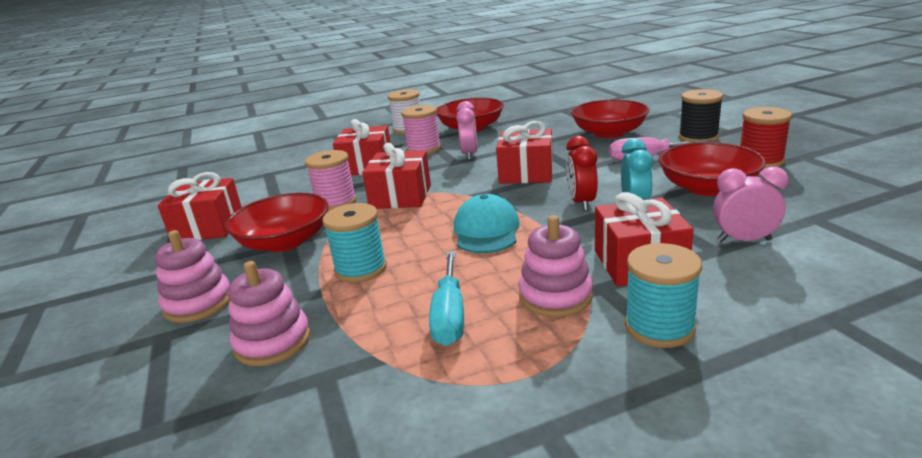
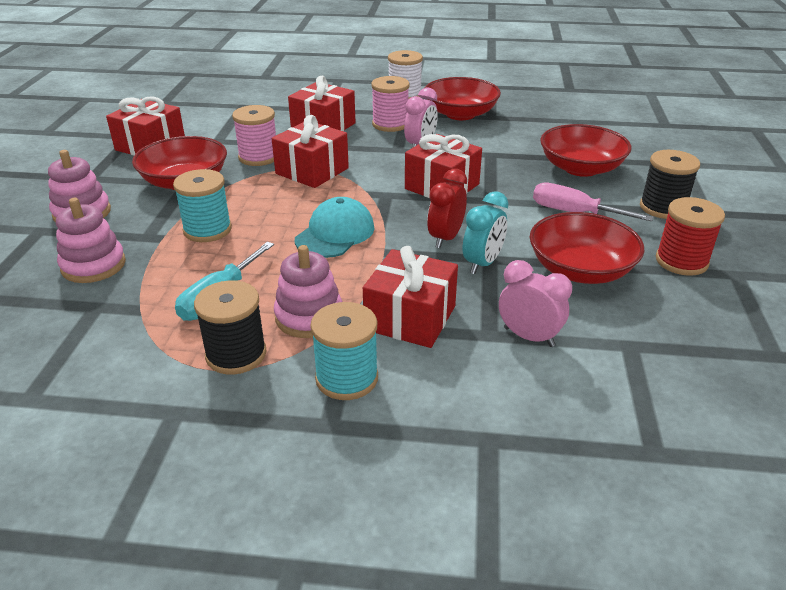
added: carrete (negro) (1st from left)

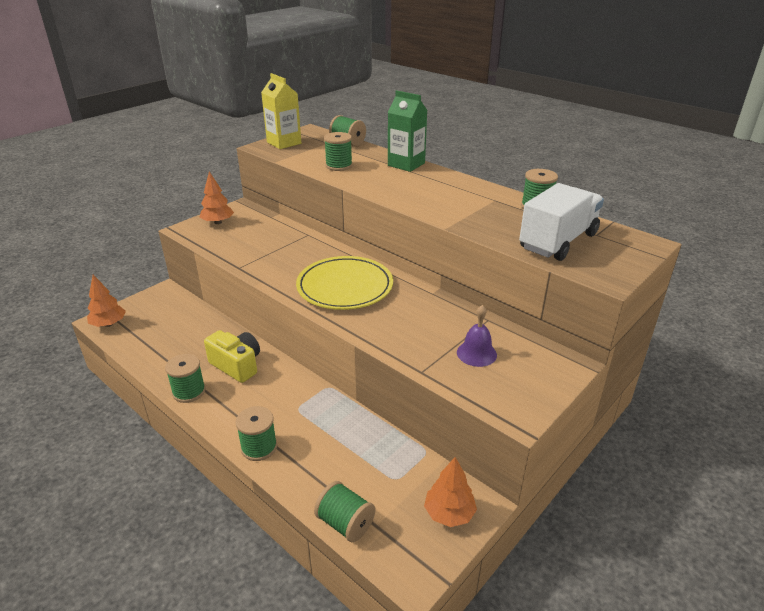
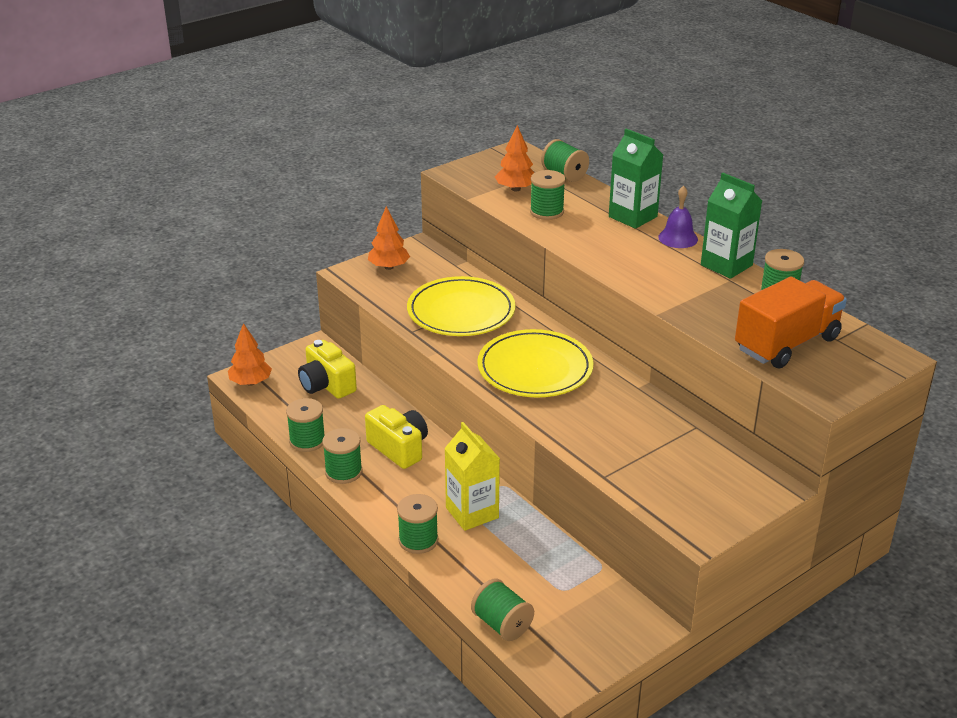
added: carrete (verde) (1st from left); cámara (amarillo) (1st from left); plato (amarillo) (1st from left); cartón de leche (verde) (2nd from left)
moved: cartón de leche (amarillo); árbol (naranja) (3rd from left); campana (morado)
recoloured: camión (blanco) to camión (naranja)

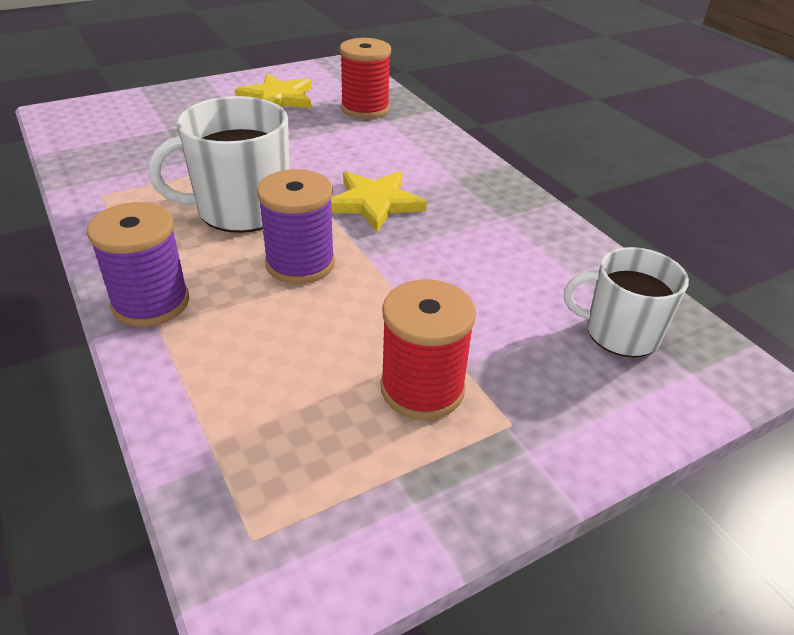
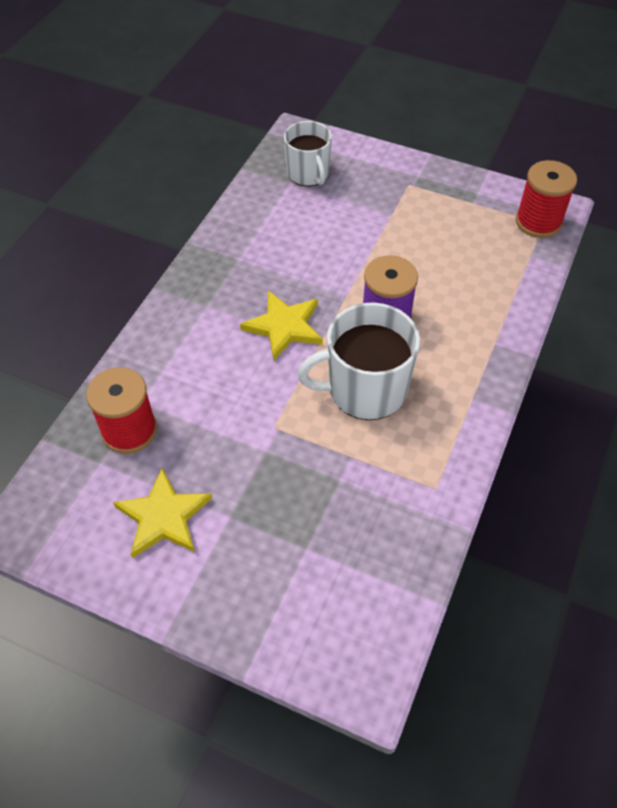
removed: carrete (morado) (1st from left)
moved: carrete (rojo) (2nd from left)
turned: taza (blanco) (1st from left in the first image) 135 degrees clockwise

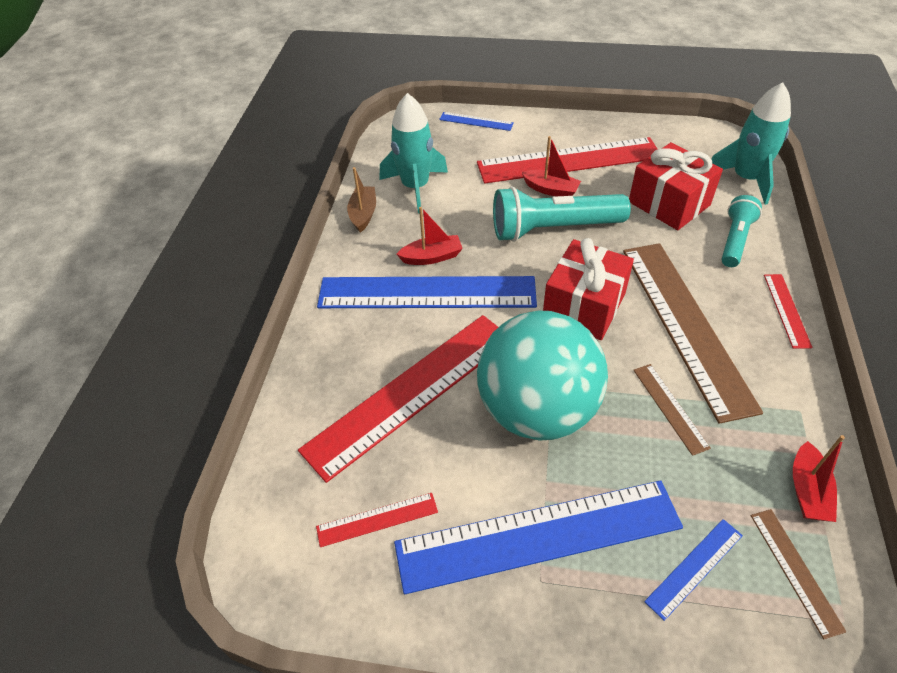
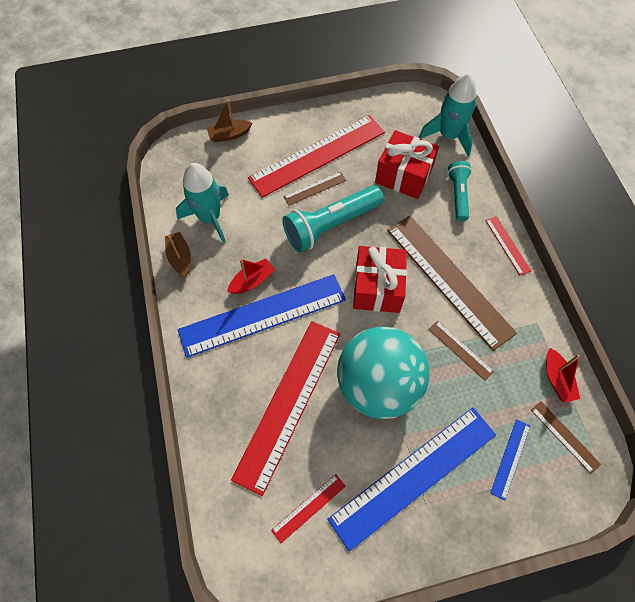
replaced: regla (azul) (2nd from left) to barco (marrón) (2nd from left); barco (rojo) (2nd from left) to regla (marrón) (1st from left)

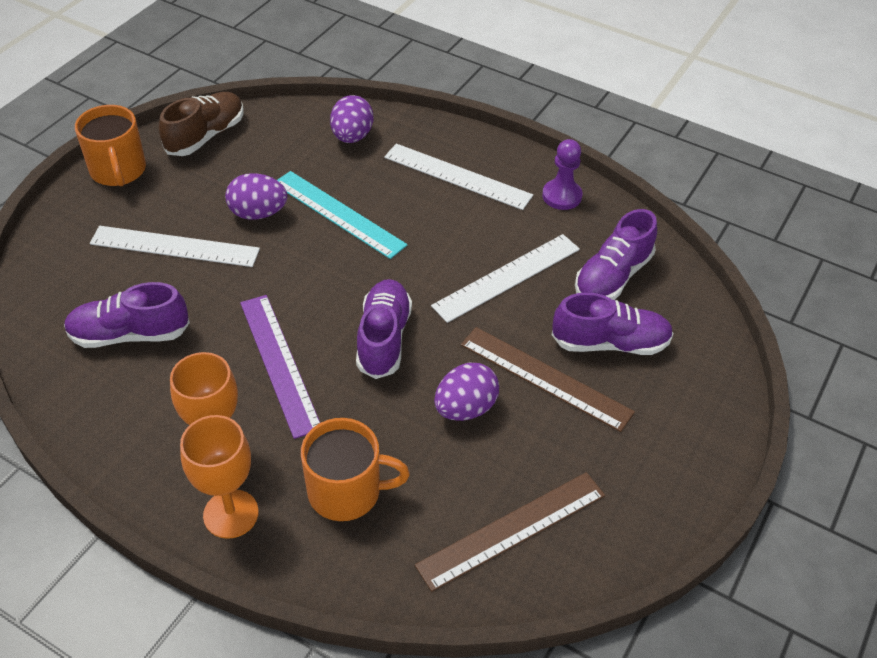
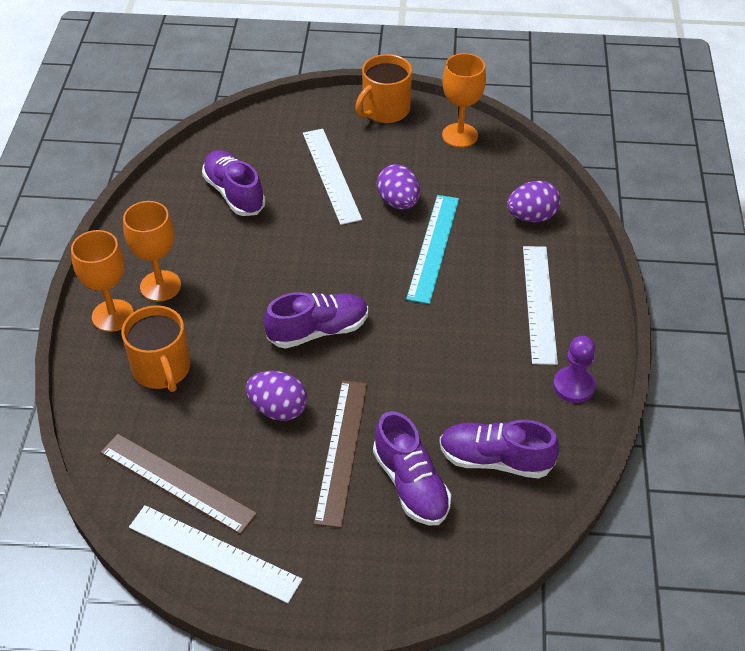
removed: regla (morado)
moved: regla (blanco) (3rd from left in the first image) to regla (blanco) (1st from left)
replaced: zapato (marrón) to copa (naranja) (3rd from left)

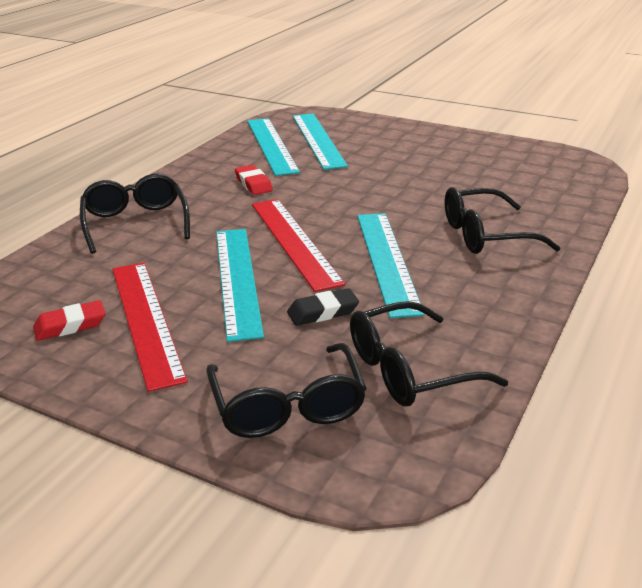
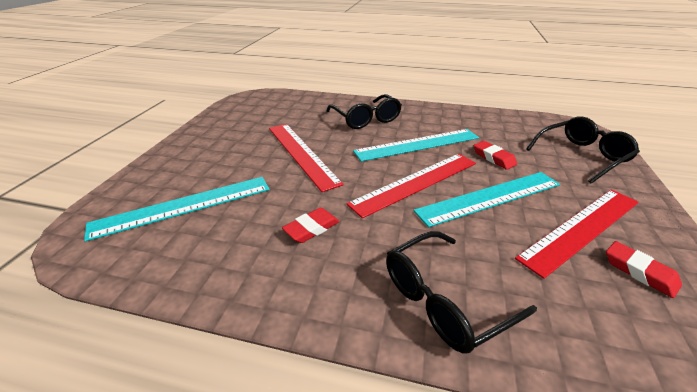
removed: regla (turquesa) (2nd from left); gafas (negro) (3rd from left)
added: regla (rojo) (1st from left)
recoloured: goma de borrar (negro) to goma de borrar (rojo) (2nd from left)

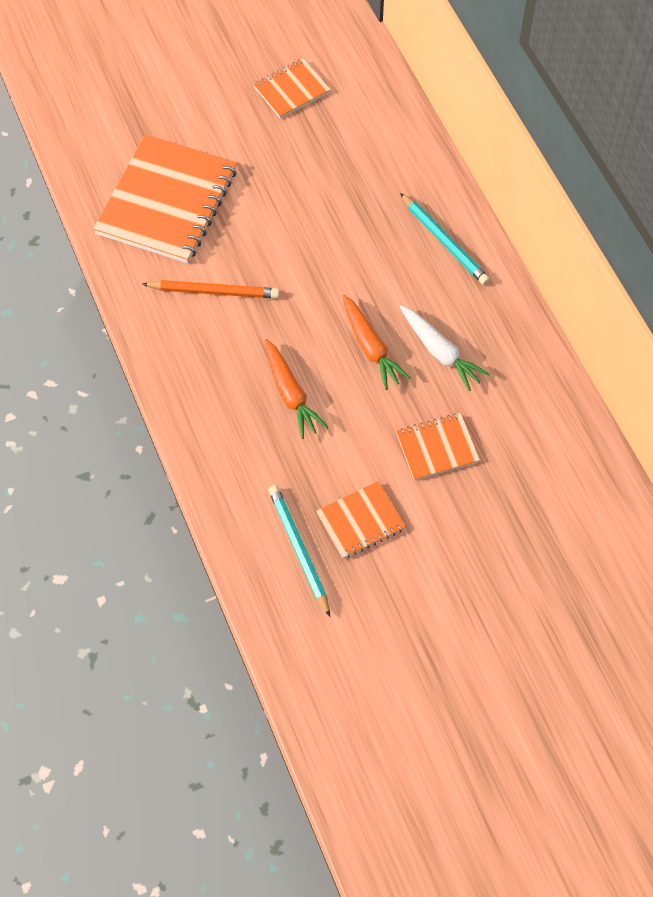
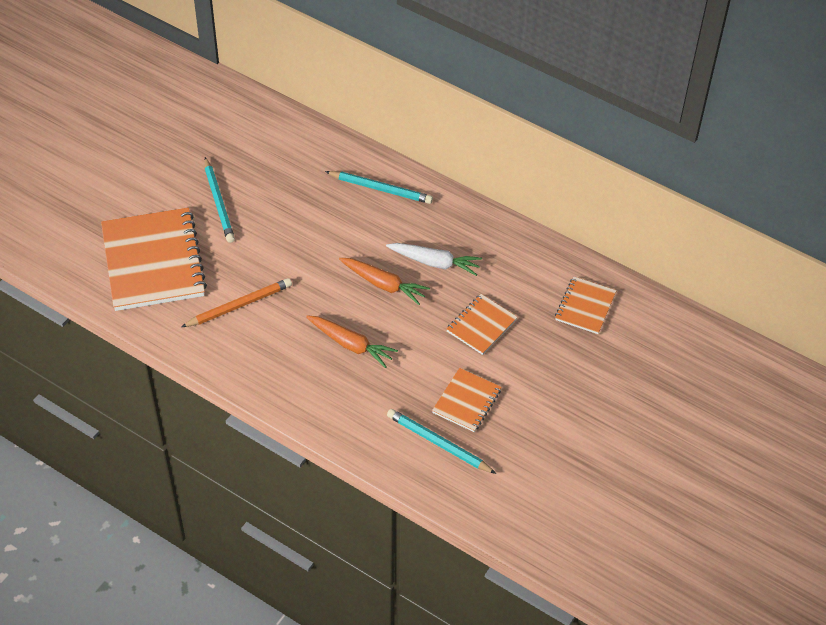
added: lápiz (turquesa) (1st from left)
moved: cuaderno (naranja) (2nd from left in the first image) to cuaderno (naranja) (4th from left)

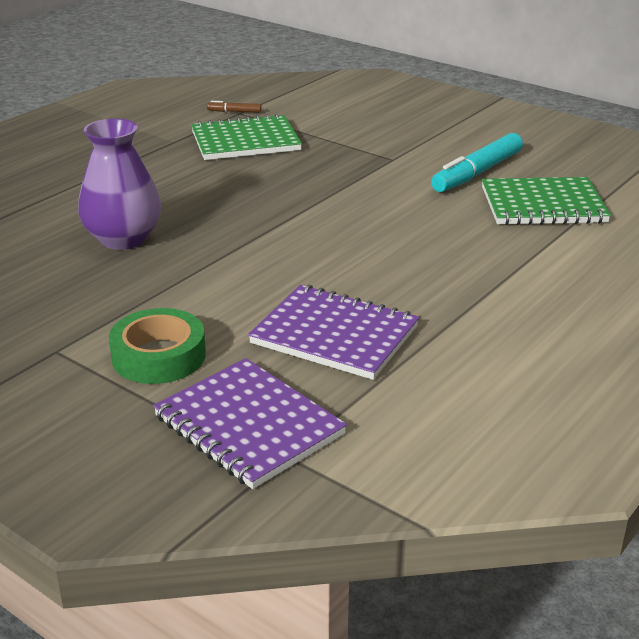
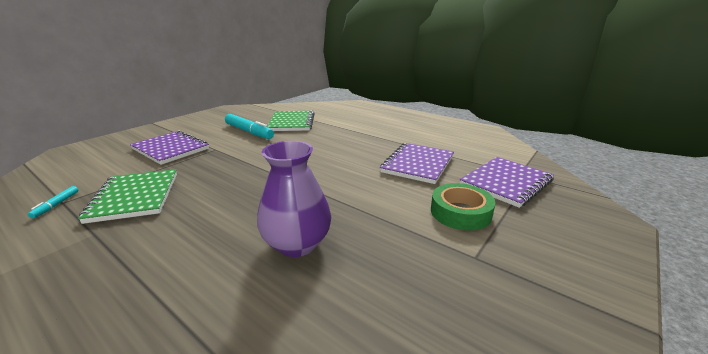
added: cuaderno (morado) (1st from left)
recoloured: rotulador (marrón) to rotulador (turquesa) (1st from left)

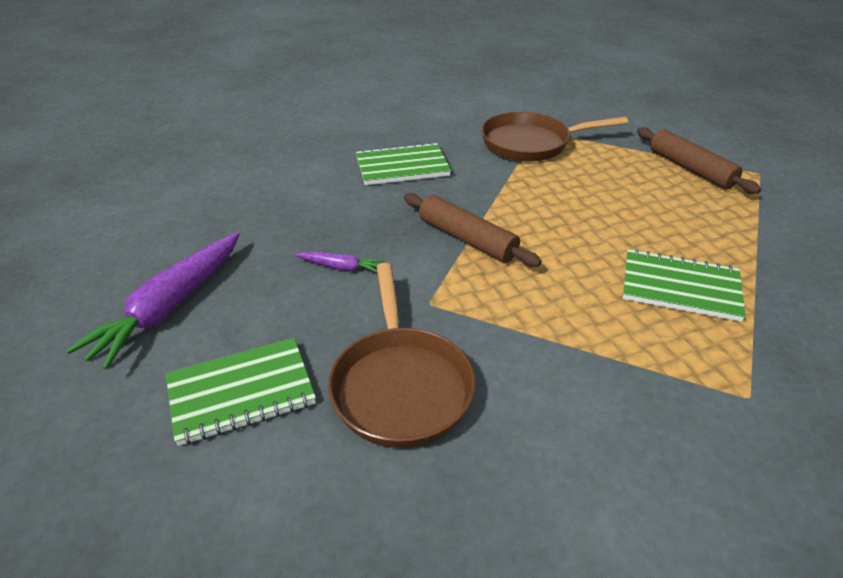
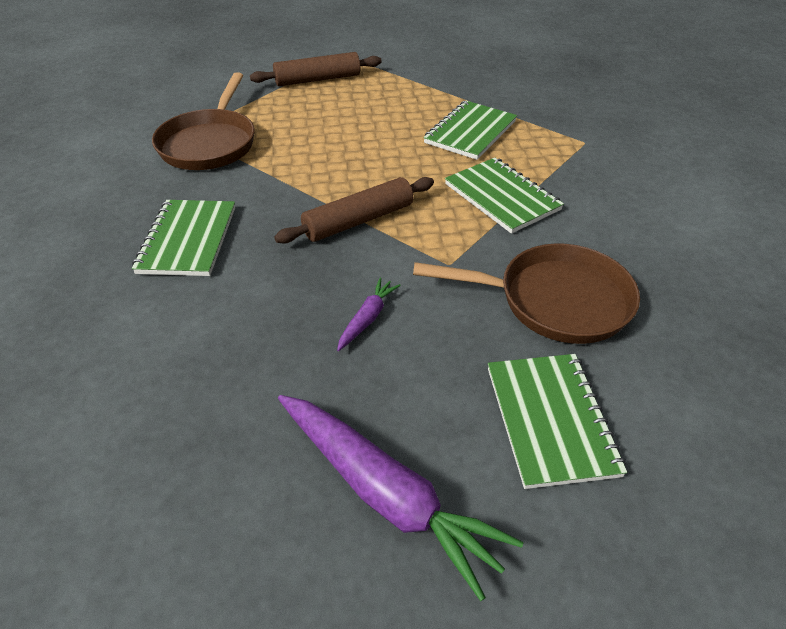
added: cuaderno (verde) (3rd from left)

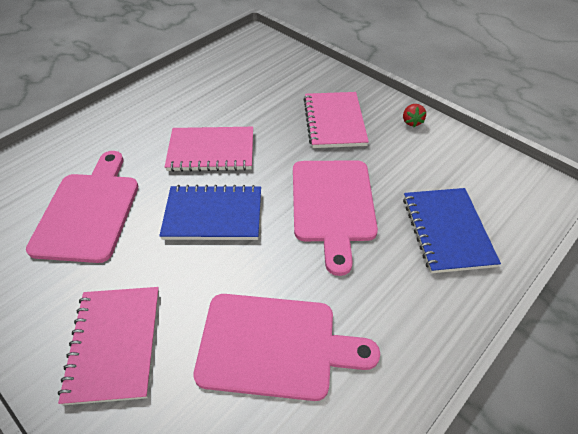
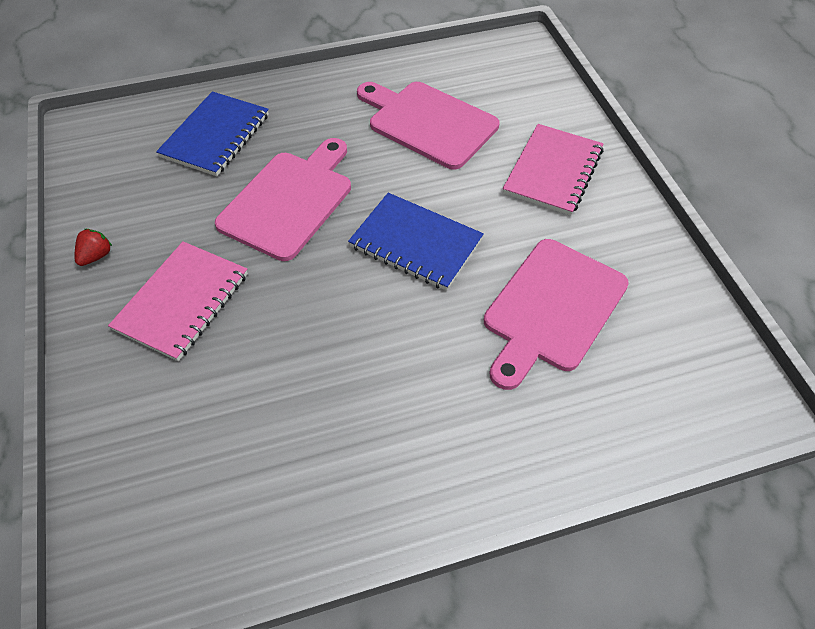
removed: cuaderno (rosa) (2nd from left)

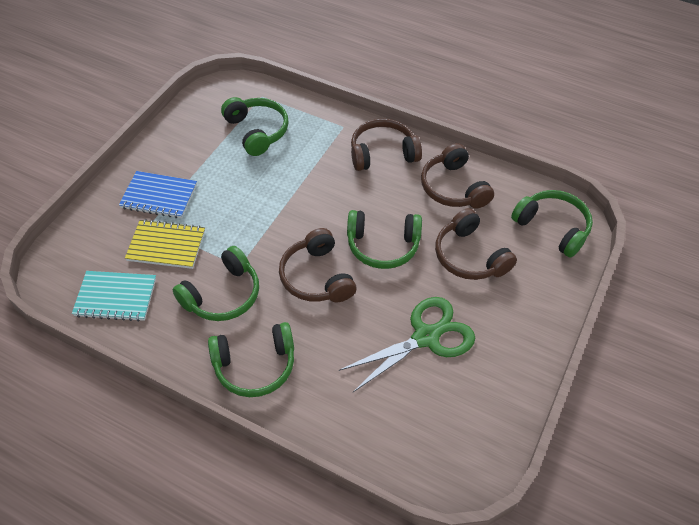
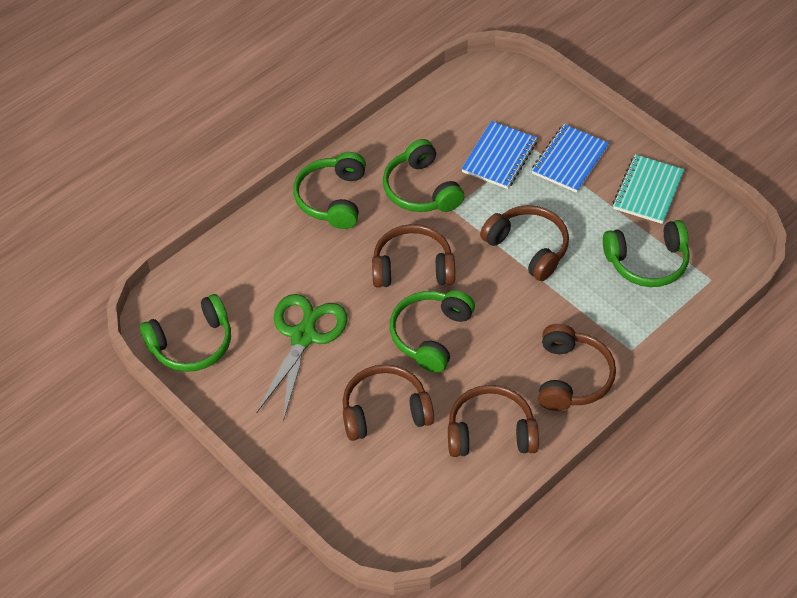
added: auriculares (marrón) (4th from left)
moved: auriculares (verde) (5th from left in the first image) to auriculares (verde) (1st from left); cuaderno (turquesa)
recoloured: cuaderno (amarillo) to cuaderno (azul) (1st from left)
turned: tijeras (verde) 150 degrees counterclockwise

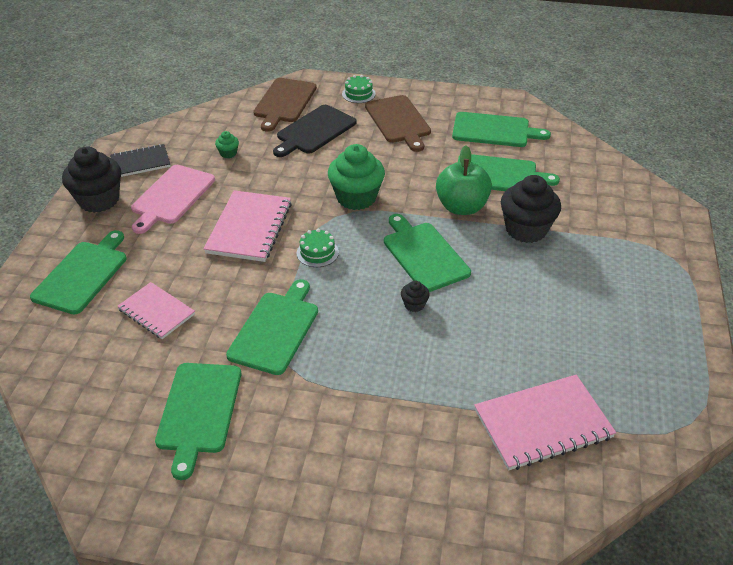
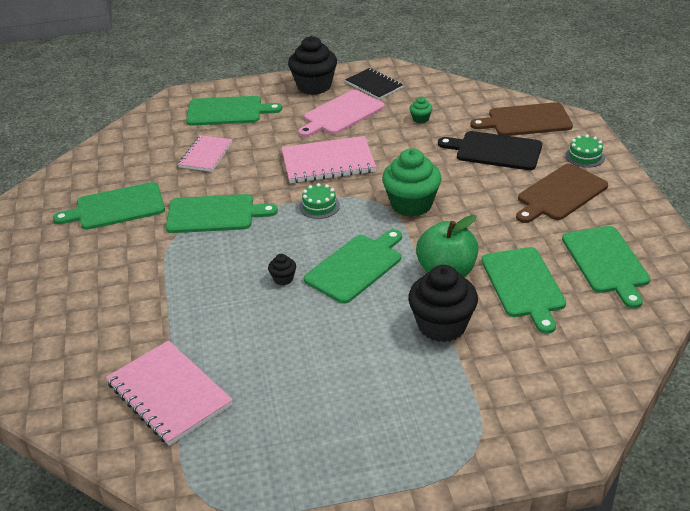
turned: tabla de cortar (rosa) 45 degrees counterclockwise

